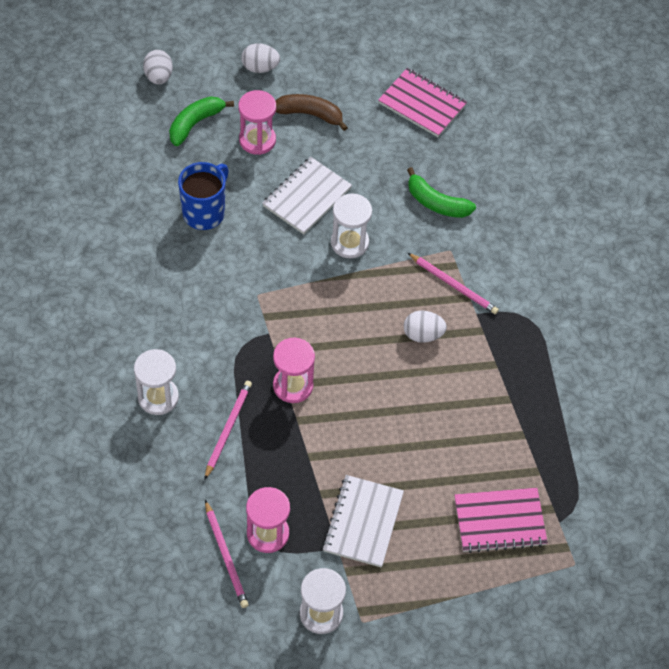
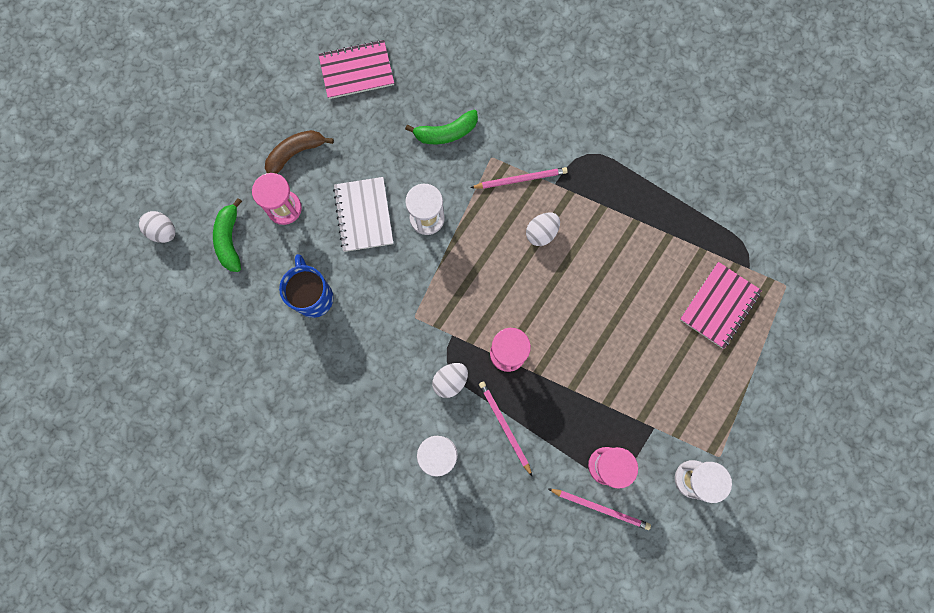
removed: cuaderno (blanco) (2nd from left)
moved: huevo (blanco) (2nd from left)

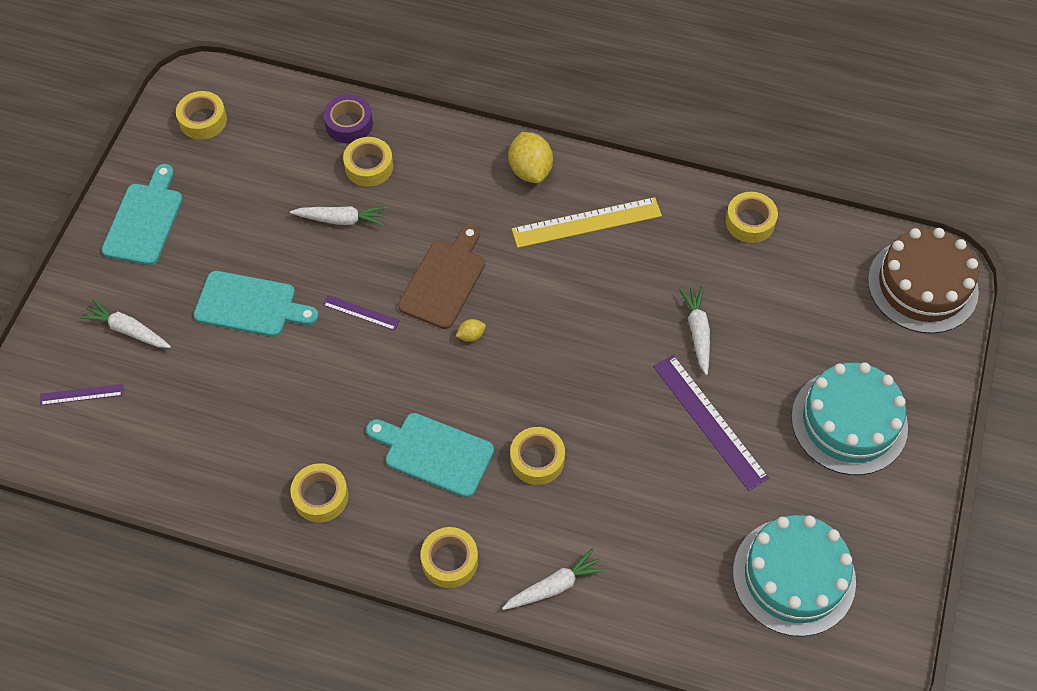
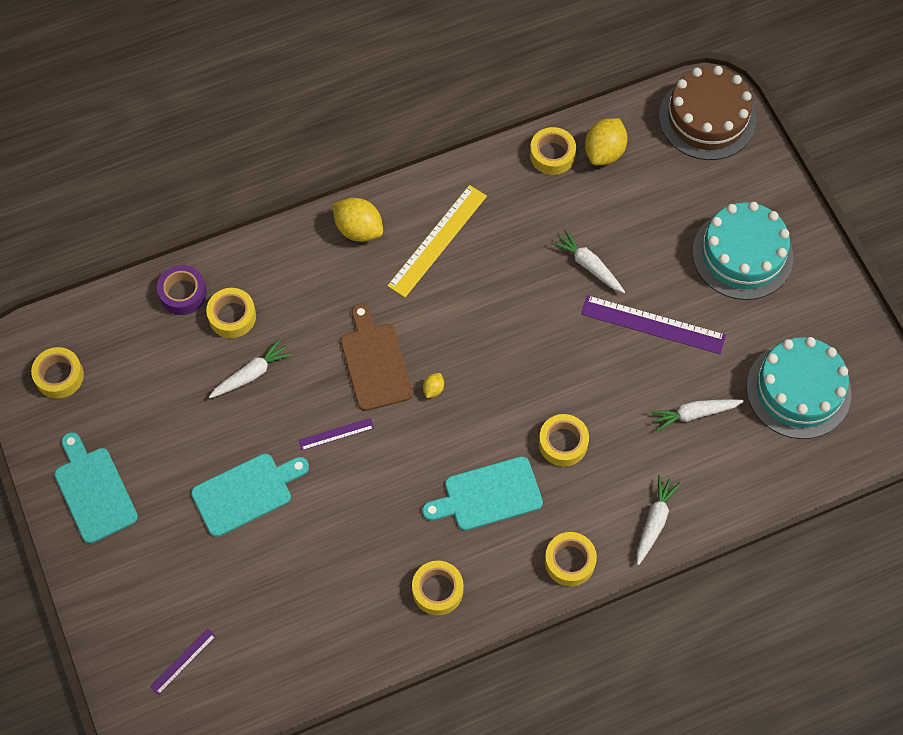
added: limón (amarillo) (3rd from left)
moved: zanahoria (blanco) (1st from left in the first image) to zanahoria (blanco) (4th from left)

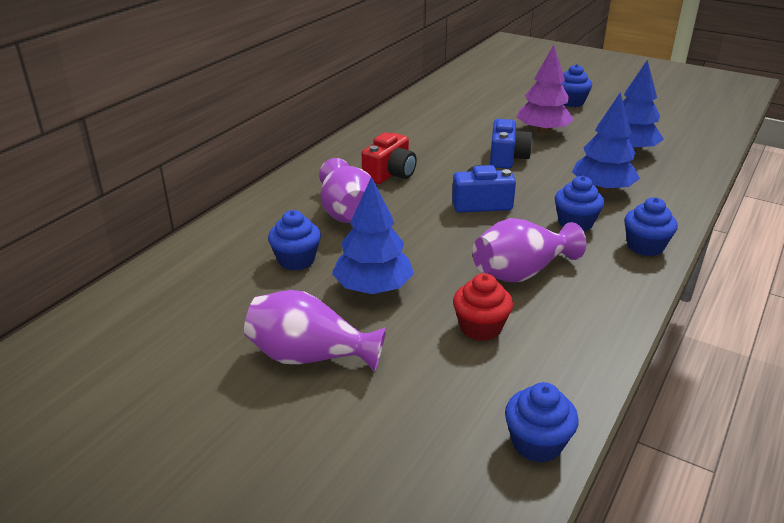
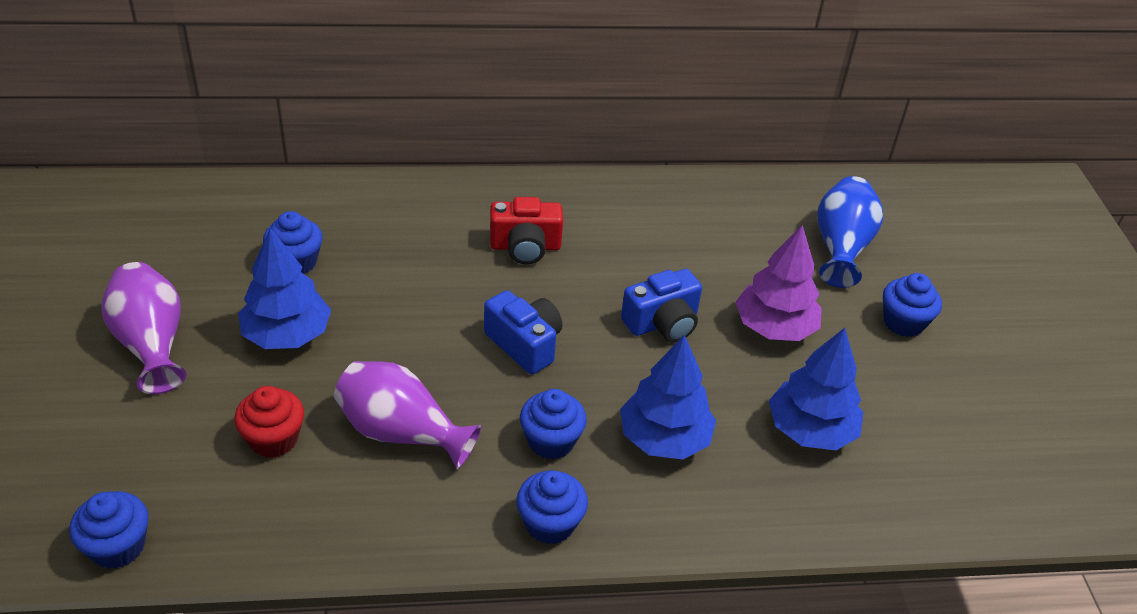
removed: florero (morado) (2nd from left)
added: florero (azul)

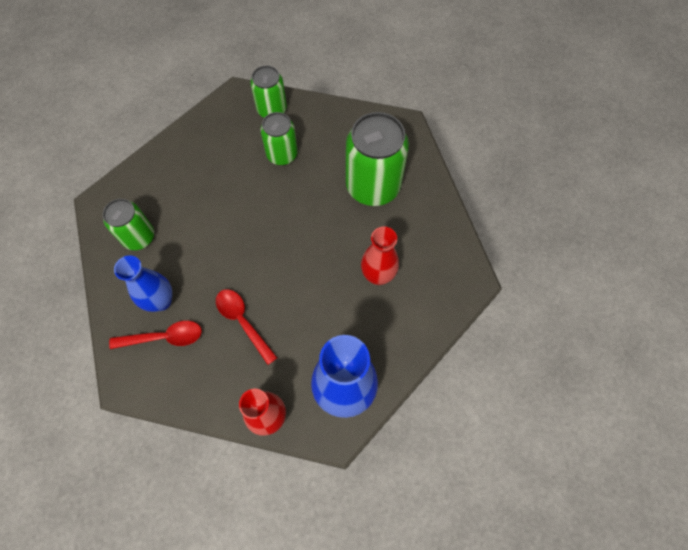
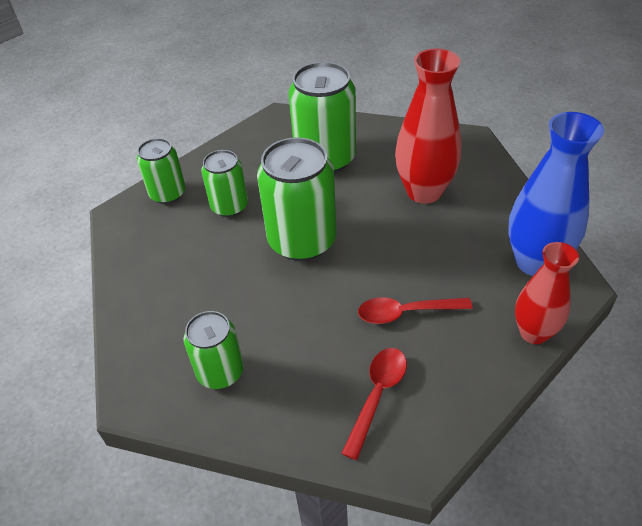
removed: florero (azul) (1st from left)
added: lata (verde) (4th from left)
resized: florero (rojo) (2nd from left in the first image) x1.55

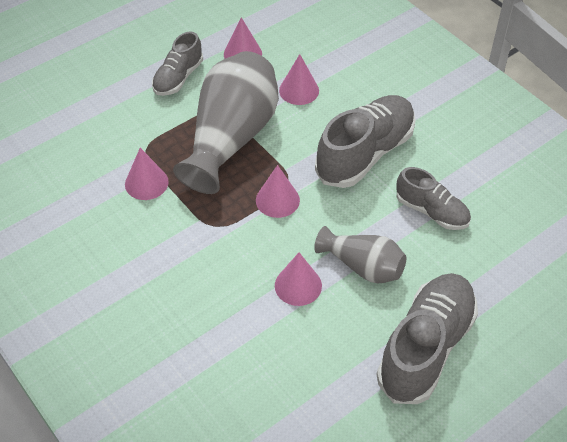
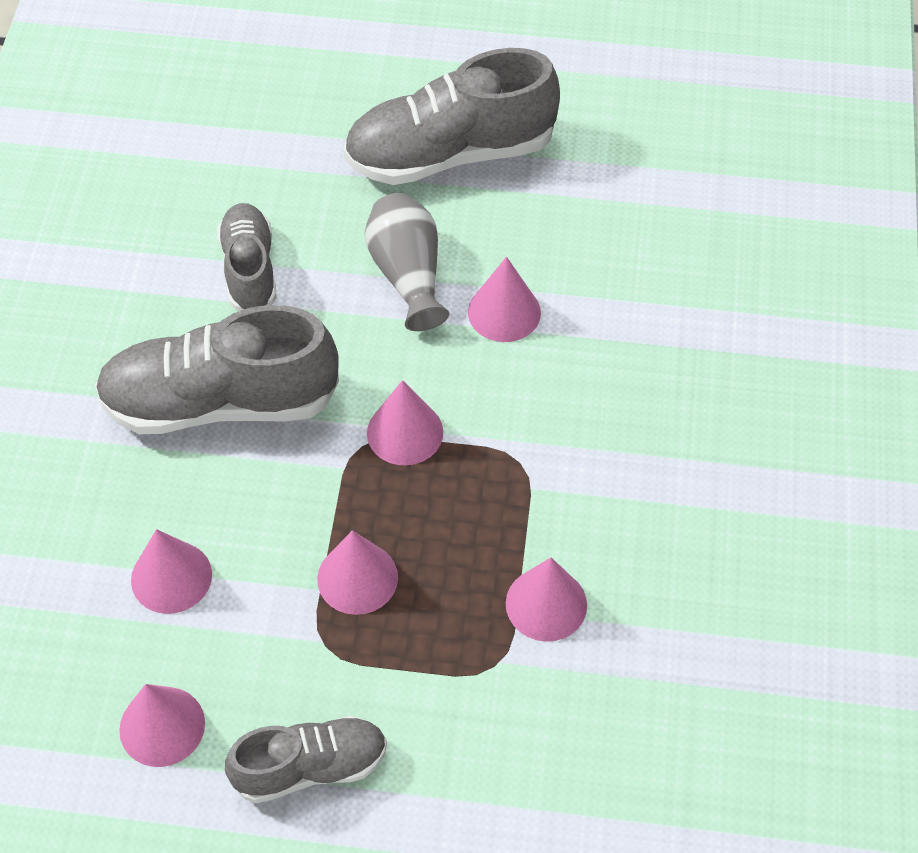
replaced: florero (gris) (1st from left) to cono (rosa) (3rd from left)

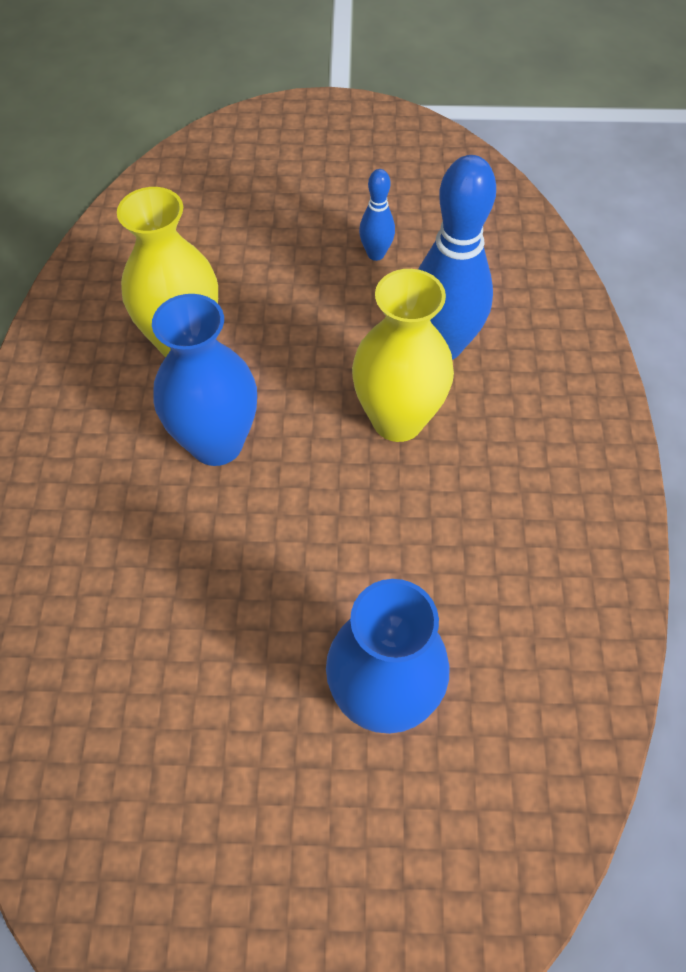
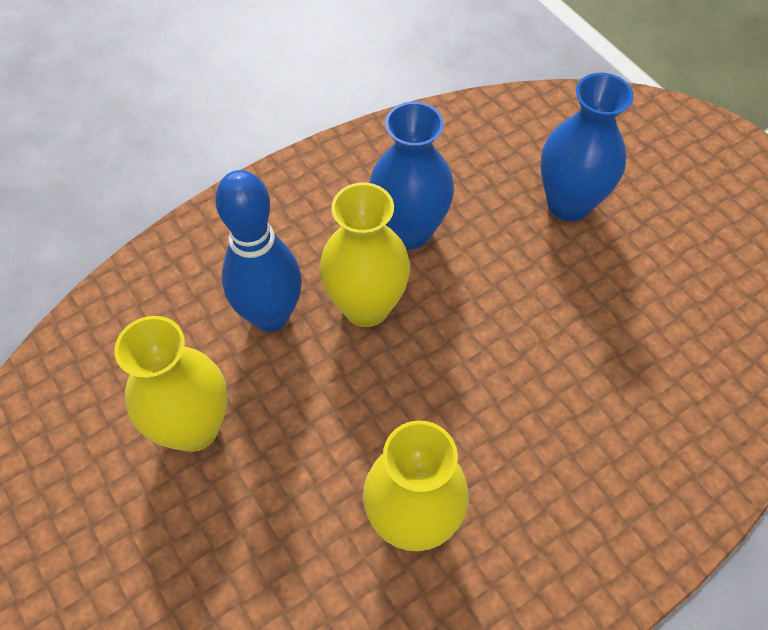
moved: florero (azul) (1st from left)
replaced: bolo (azul) (1st from left) to florero (amarillo) (1st from left)

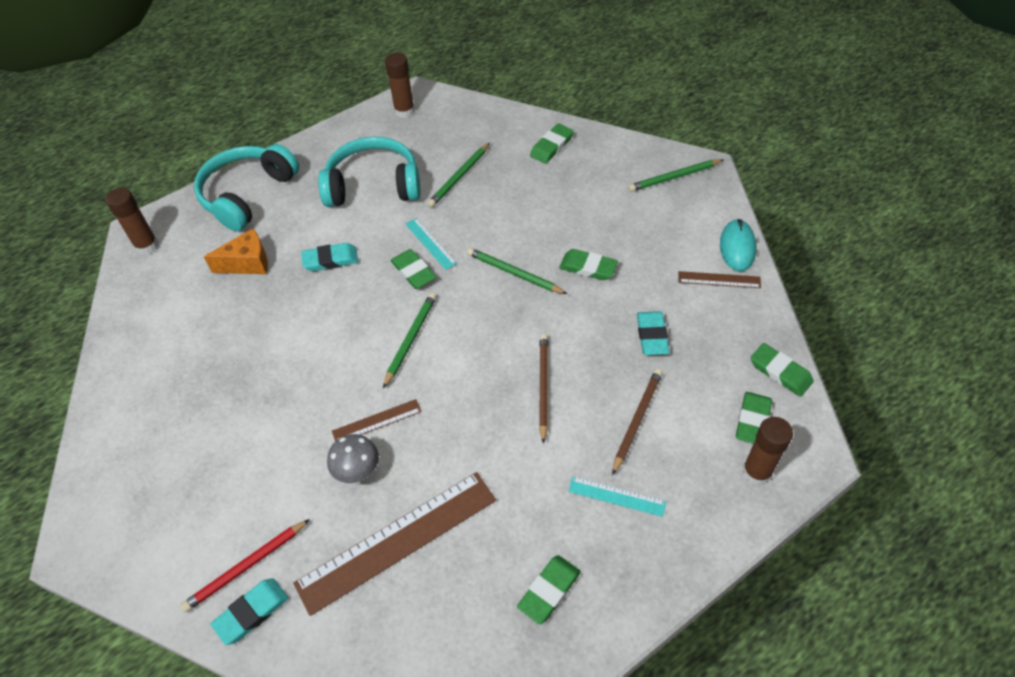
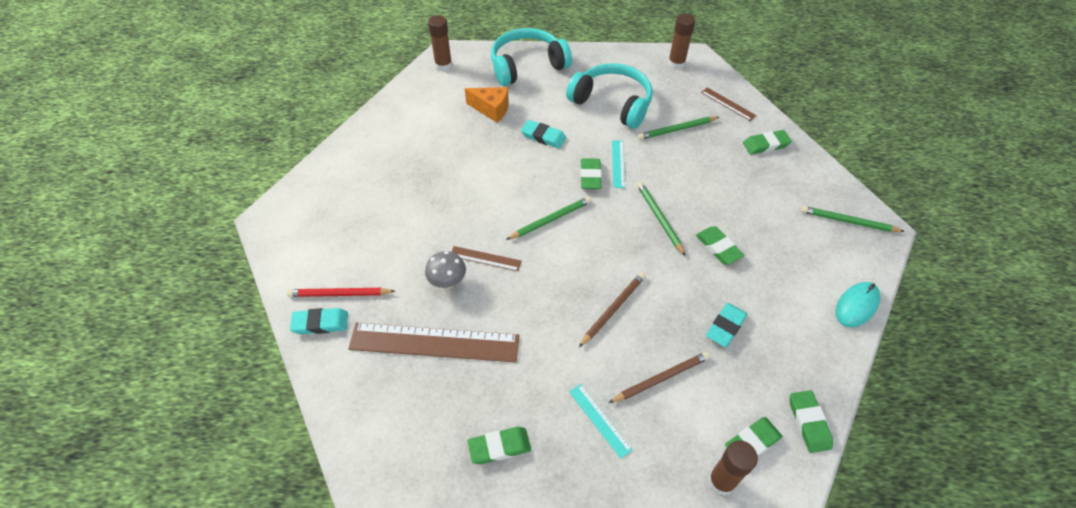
moved: regla (marrón) (3rd from left)

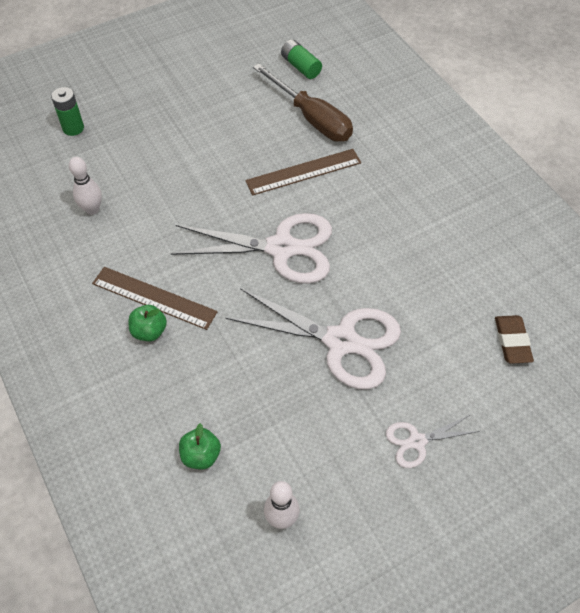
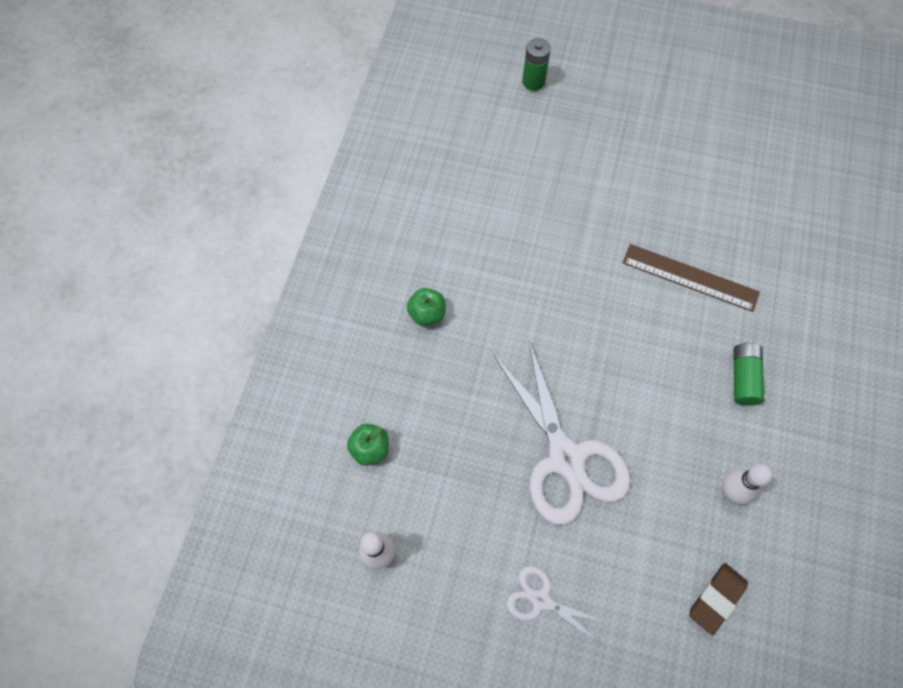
removed: regla (marrón) (1st from left); tijeras (blanco) (1st from left); destornillador (marrón)
moved: bolo (blanco) (1st from left in the first image) to bolo (blanco) (2nd from left); pila (verde) (2nd from left)

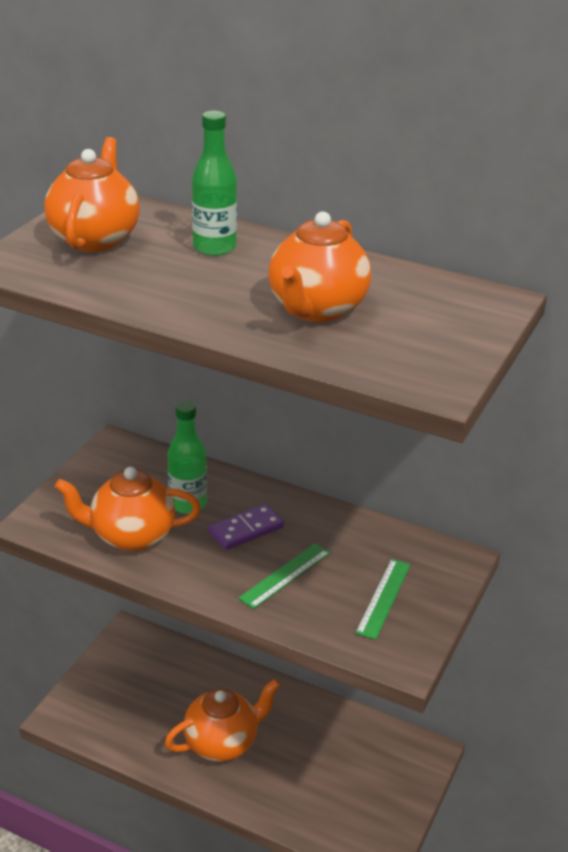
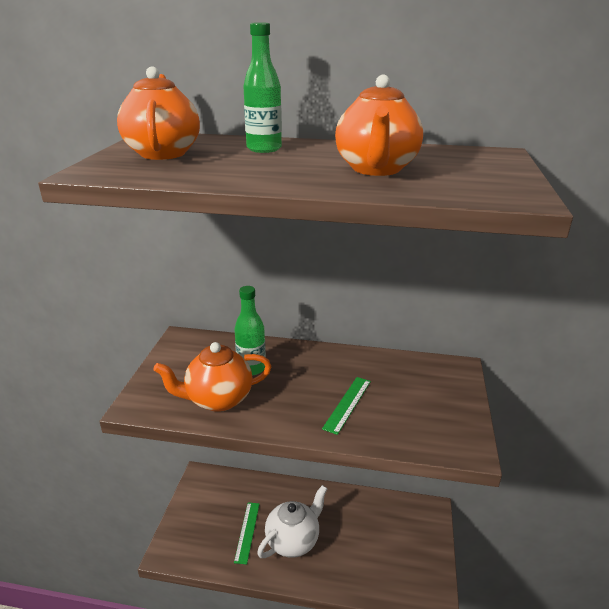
removed: ficha de dominó (morado)
moved: regla (verde) (2nd from left in the first image) to regla (verde) (1st from left)
recoloured: tetera (naranja) (3rd from left) to tetera (blanco)

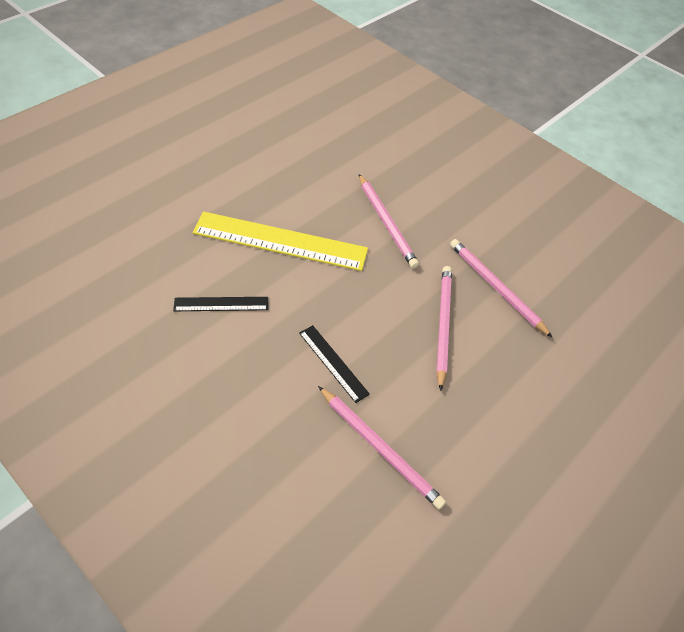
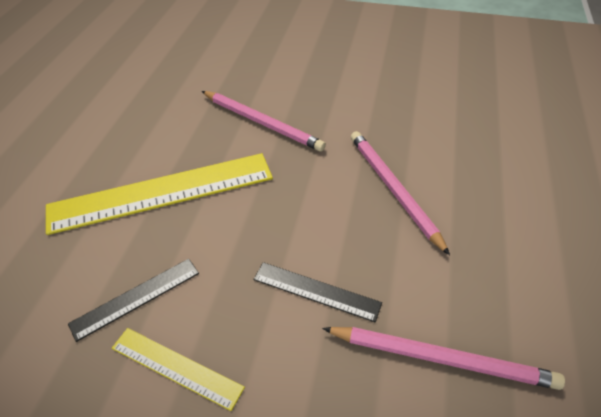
removed: lápiz (rosa) (4th from left)
added: regla (amarillo) (2nd from left)

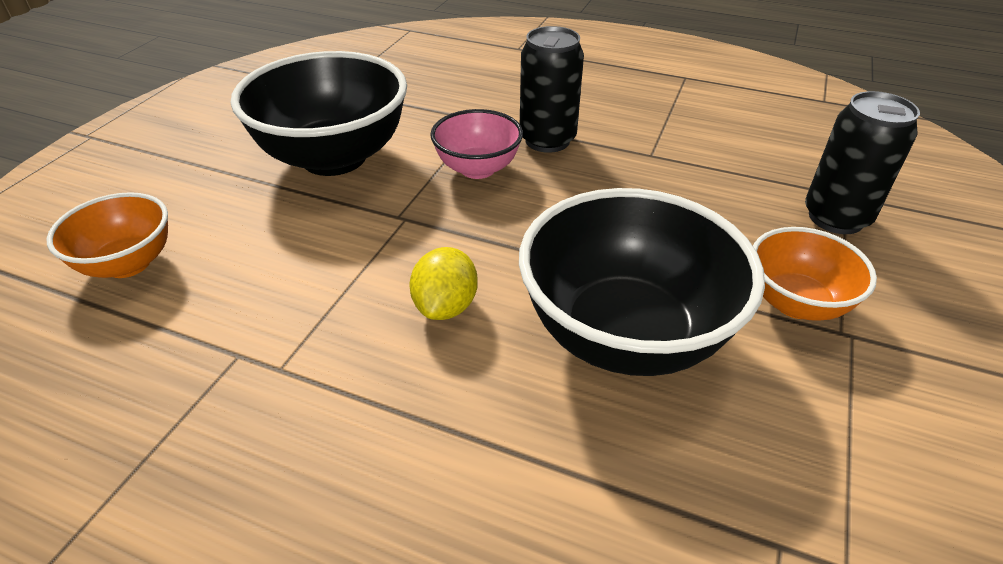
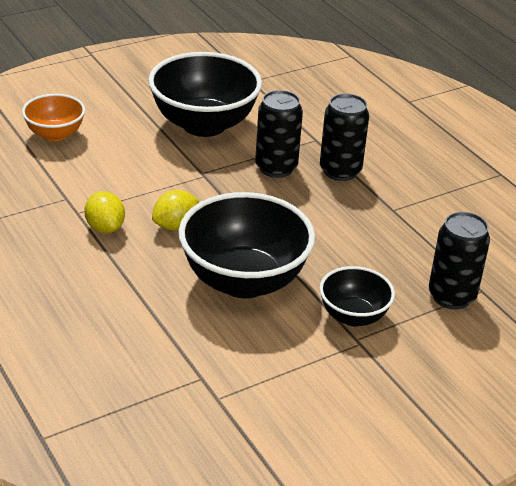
added: limón (amarillo) (1st from left)
replaced: cuenco (rosa) to lata (negro) (1st from left)
recoloured: cuenco (naranja) (2nd from left) to cuenco (negro) (3rd from left)

